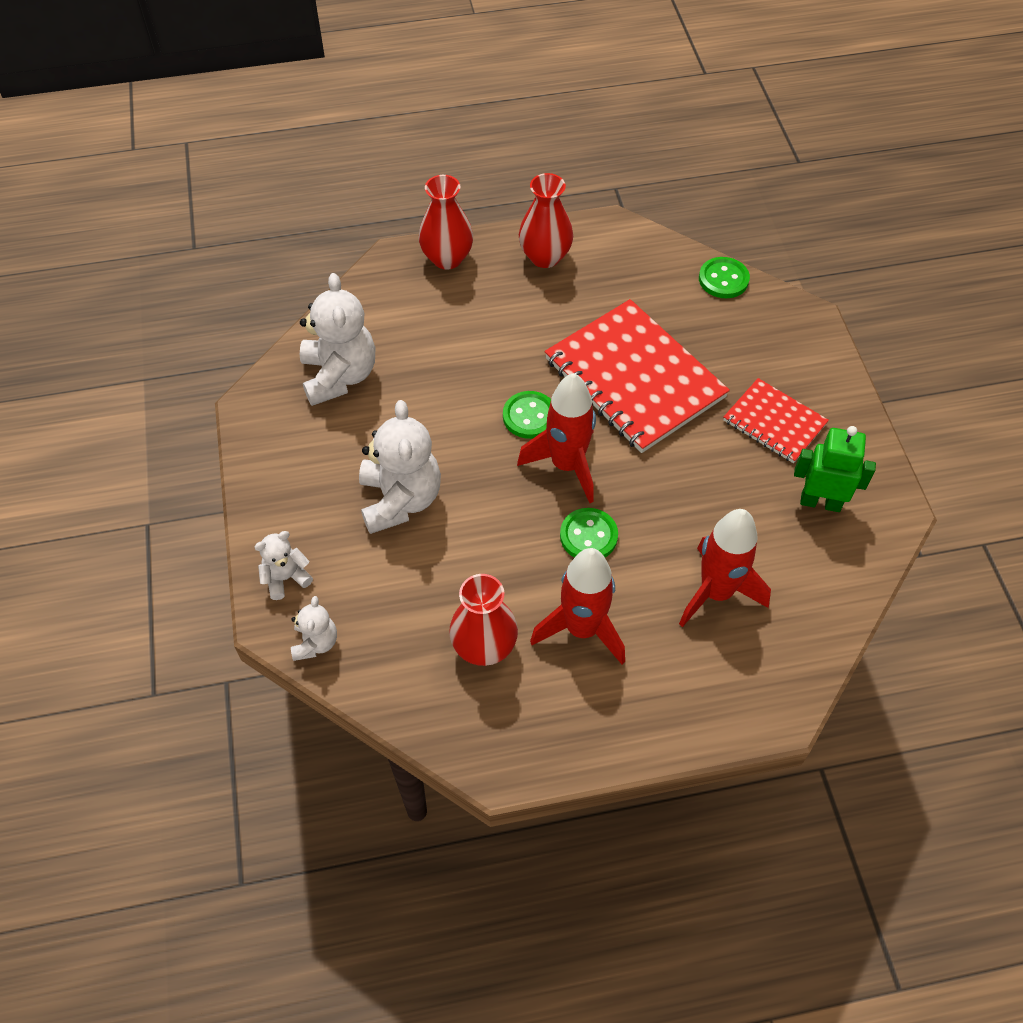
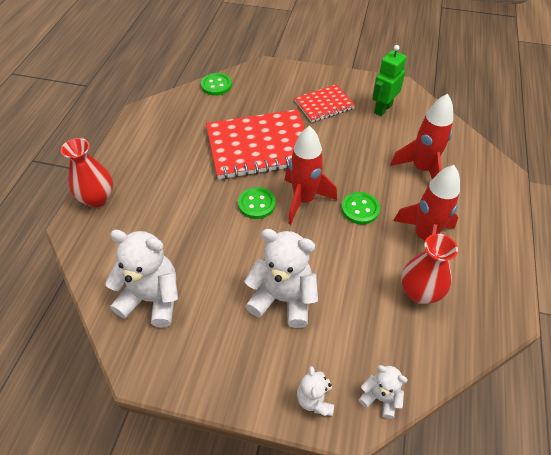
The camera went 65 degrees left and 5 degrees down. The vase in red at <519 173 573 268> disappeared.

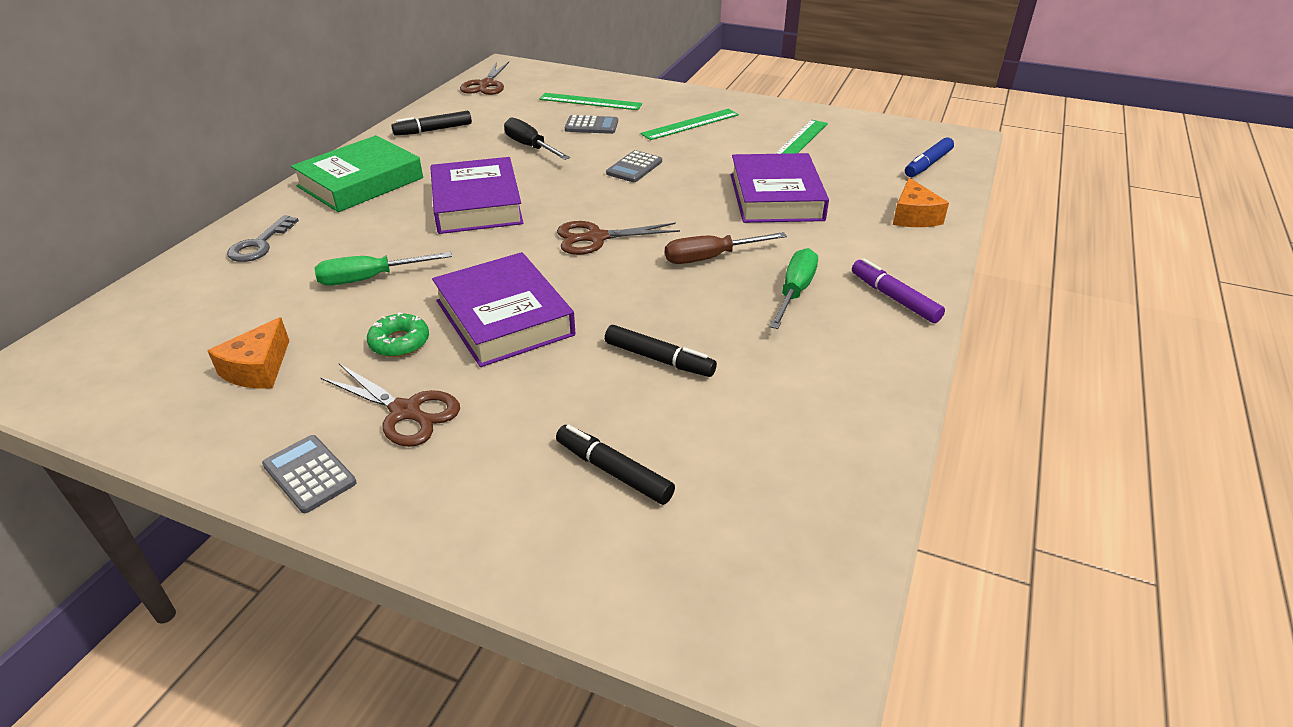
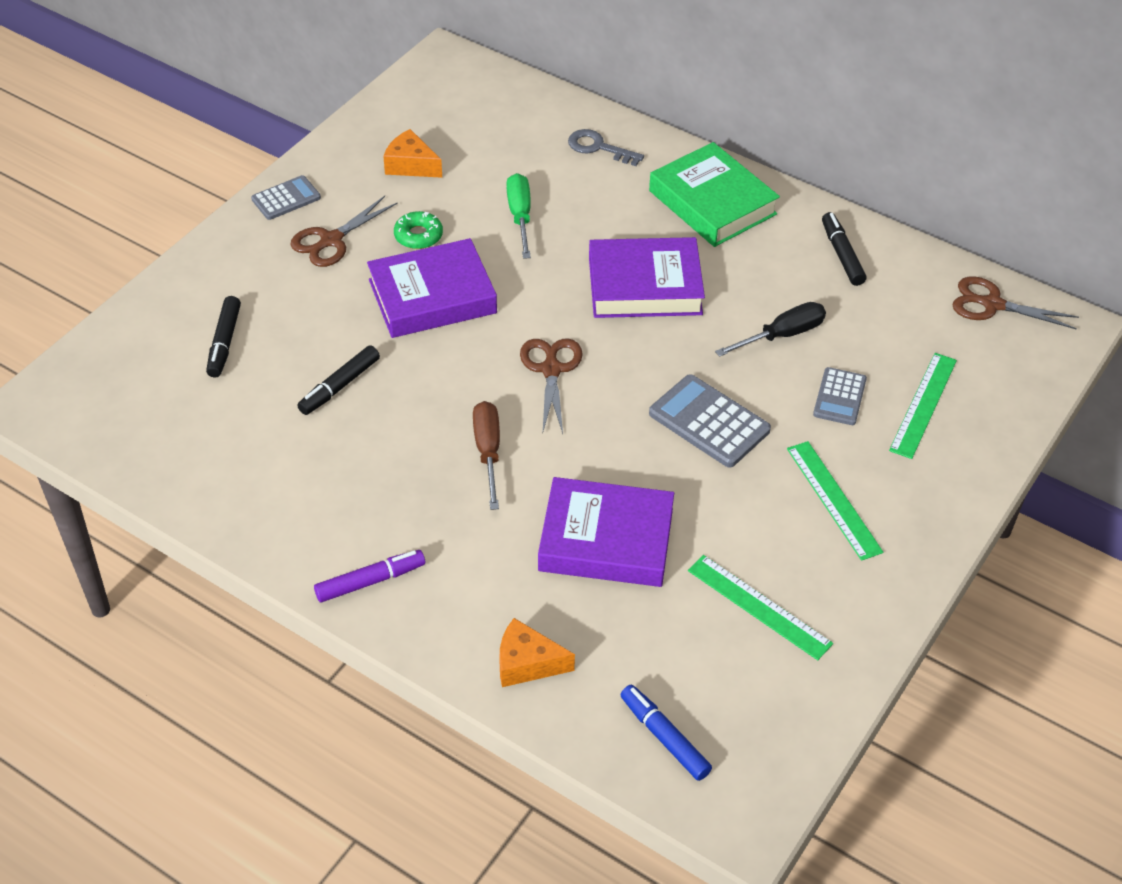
The camera went 100 degrees right and 10 degrees up. The marker in black at <556 424 675 505> turned 135 degrees clockwise. The calculator in grey at <606 150 662 182> changed to 1.58 times the size. The screwdriver in green at <769 248 818 329> disappeared.

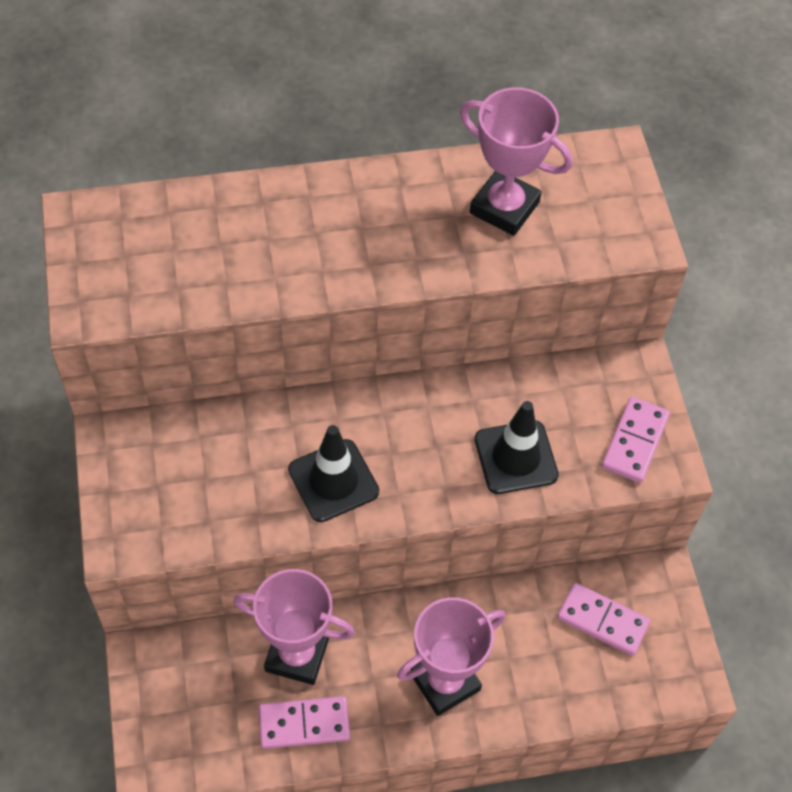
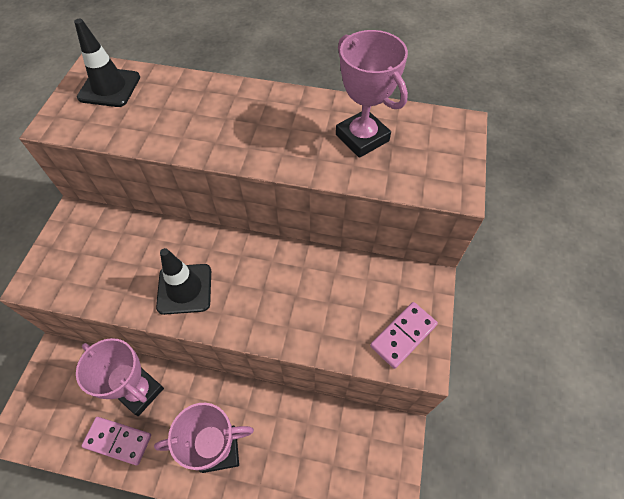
The camera went 25 degrees right and 0 degrees up. The traffic cone in black moved from <475 401 559 494> to <74 19 140 107>. The domino in pink at <557 583 650 656> disappeared.

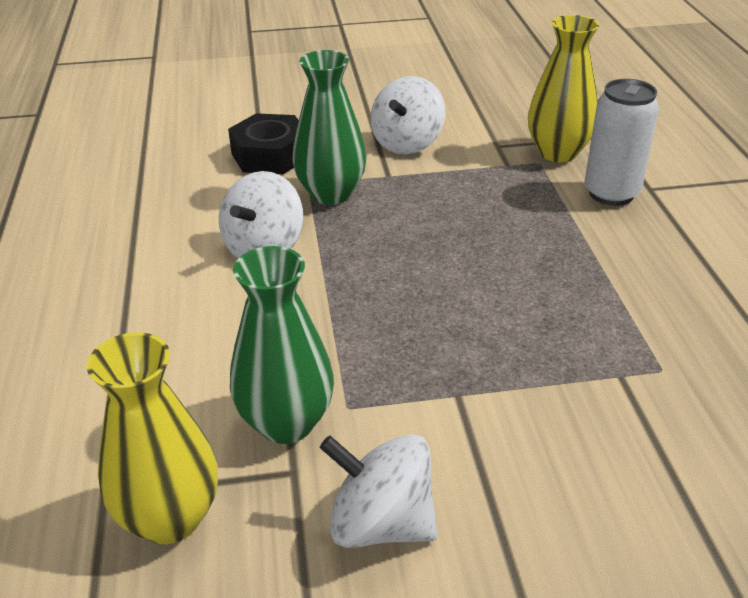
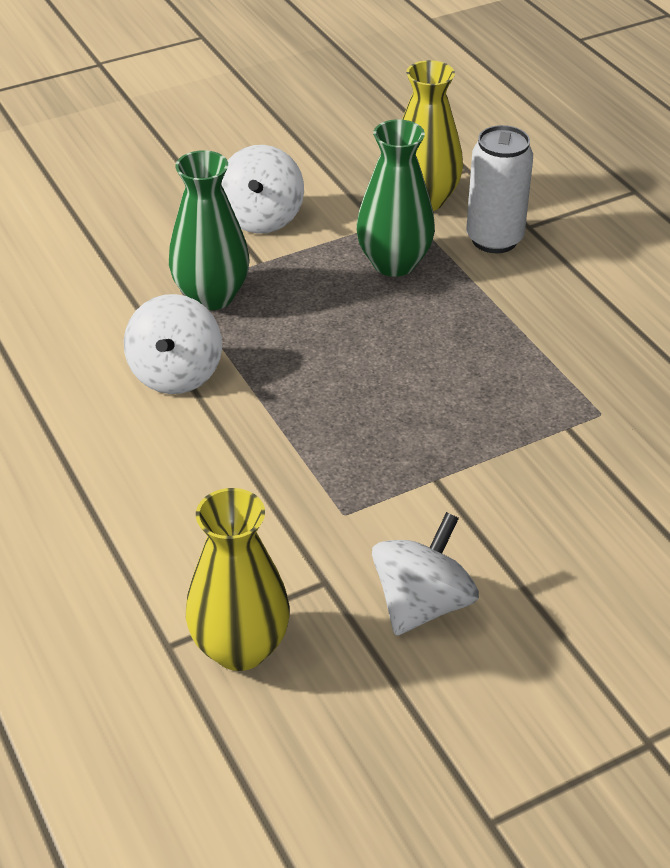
The camera went 20 degrees left and 5 degrees up. The nut in black at <228 113 299 174> disappeared. The vase in green moved from <230 246 334 444> to <356 119 435 277>. The spinning top in white at <320 434 438 548> turned 120 degrees clockwise.

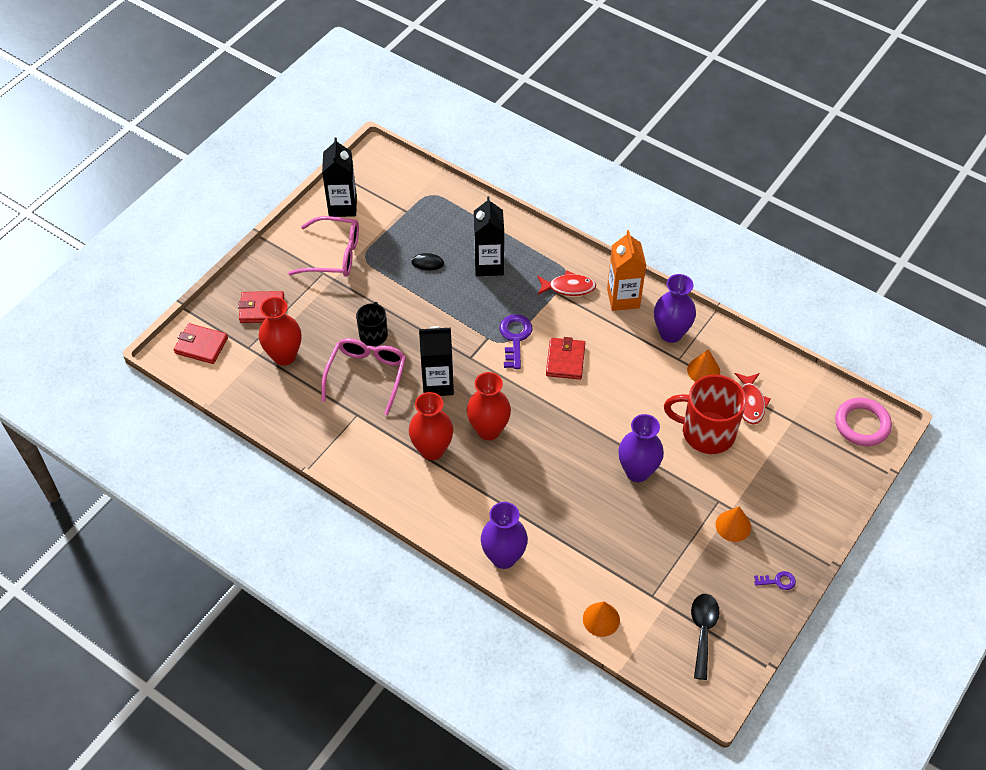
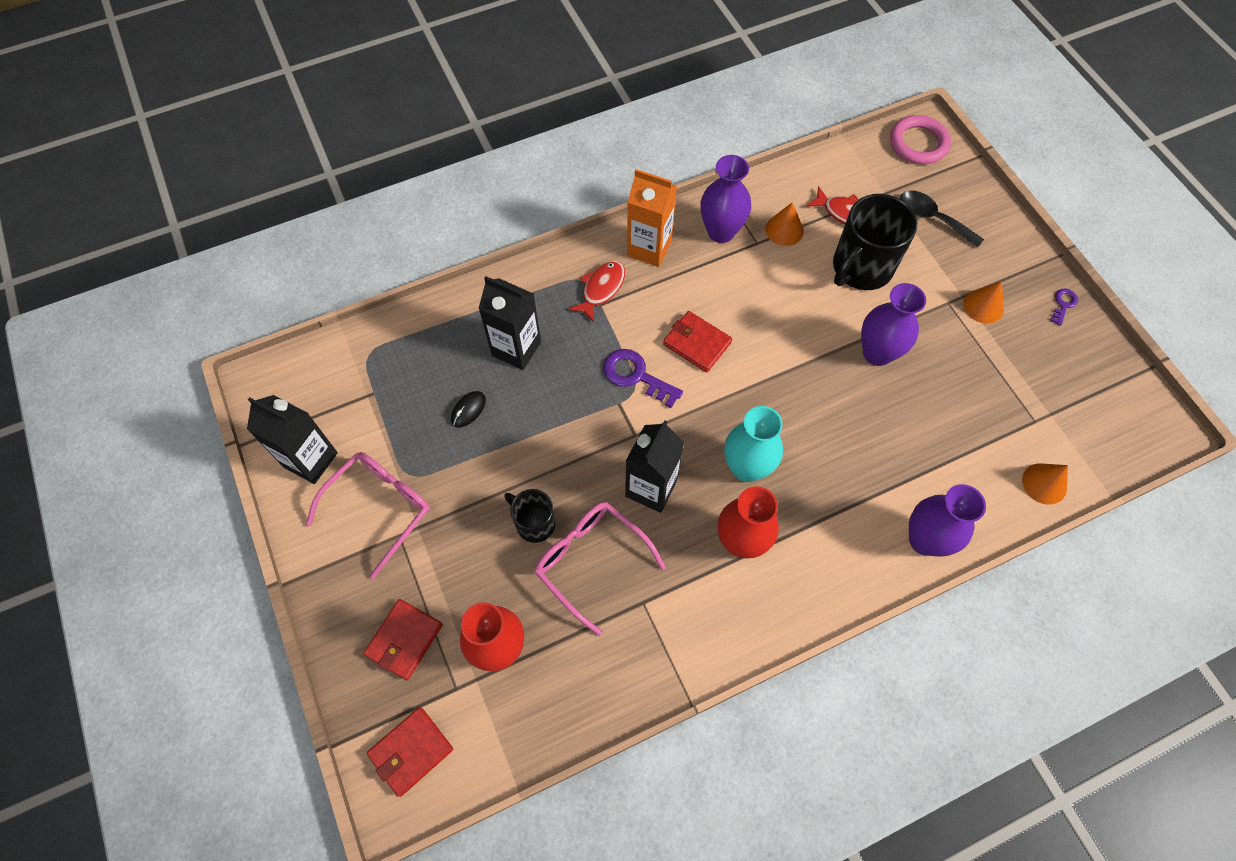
The camera went 60 degrees left and 10 degrees up. The vase in red at <467 372 511 440> became the vase in turquoise at <724 406 783 482>. The mug in red at <664 375 746 454> became the mug in black at <833 194 917 290>. The spoon in black moved from <691 594 720 680> to <900 191 984 248>.

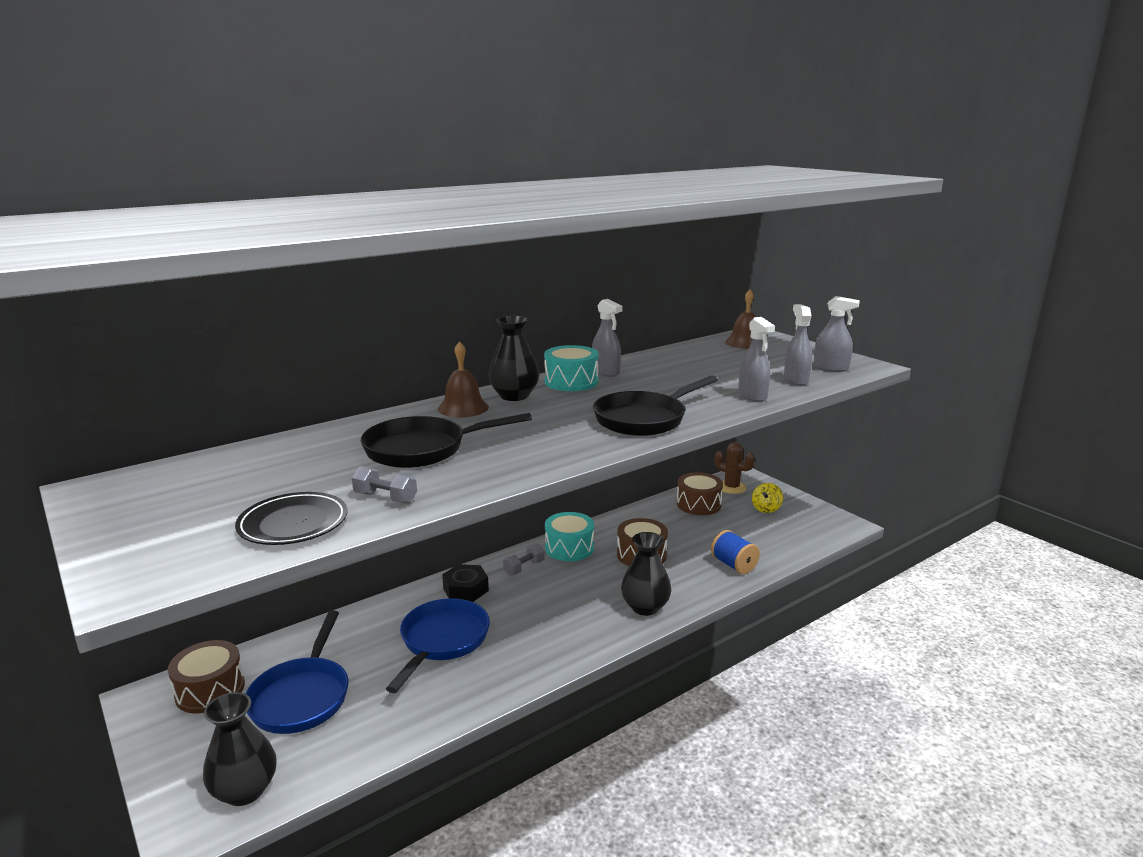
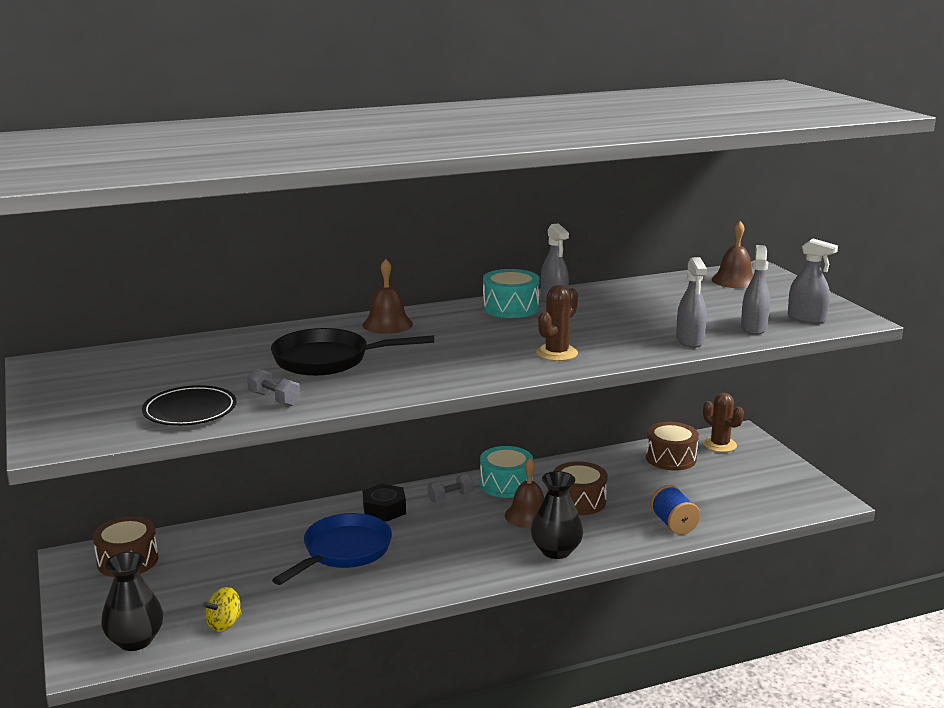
The camera went 15 degrees right and 0 degrees up. The pan in blue at <245 611 348 734> disappeared. The vase in black at <488 316 539 401> disappeared. The pan in black at <593 375 718 436> was replaced by the cactus in brown at <536 285 578 361>. The spinning top in yellow moved from <752 483 783 513> to <203 587 242 632>. The bell in brown at <505 458 544 528> appeared.

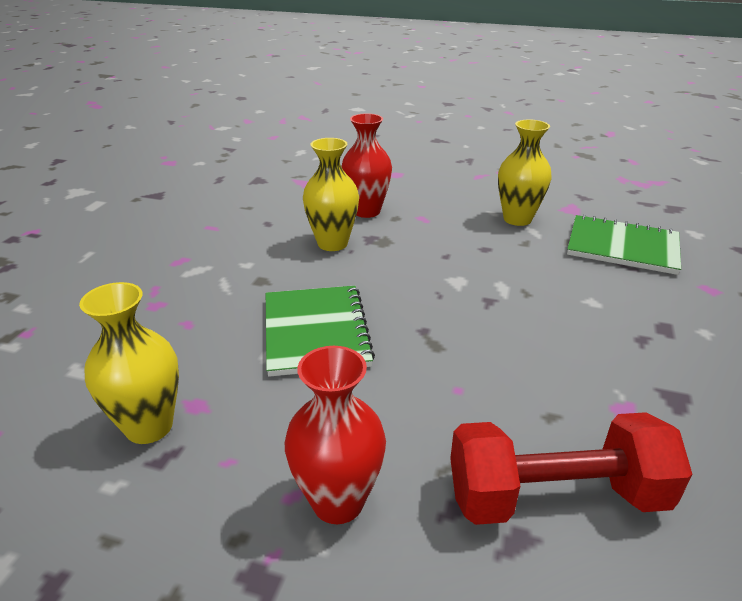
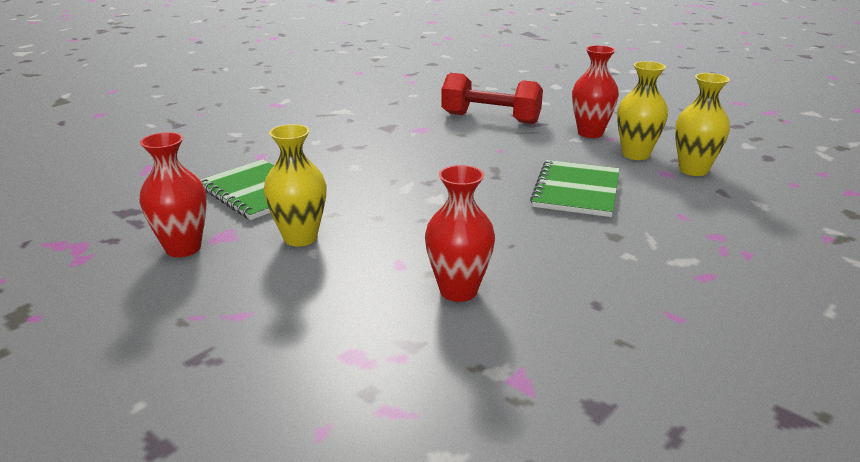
The camera went 155 degrees left and 5 degrees down. The vase in yellow moved from <303 138 359 251> to <617 61 668 160>. The vase in red at <139 132 207 257> appeared.

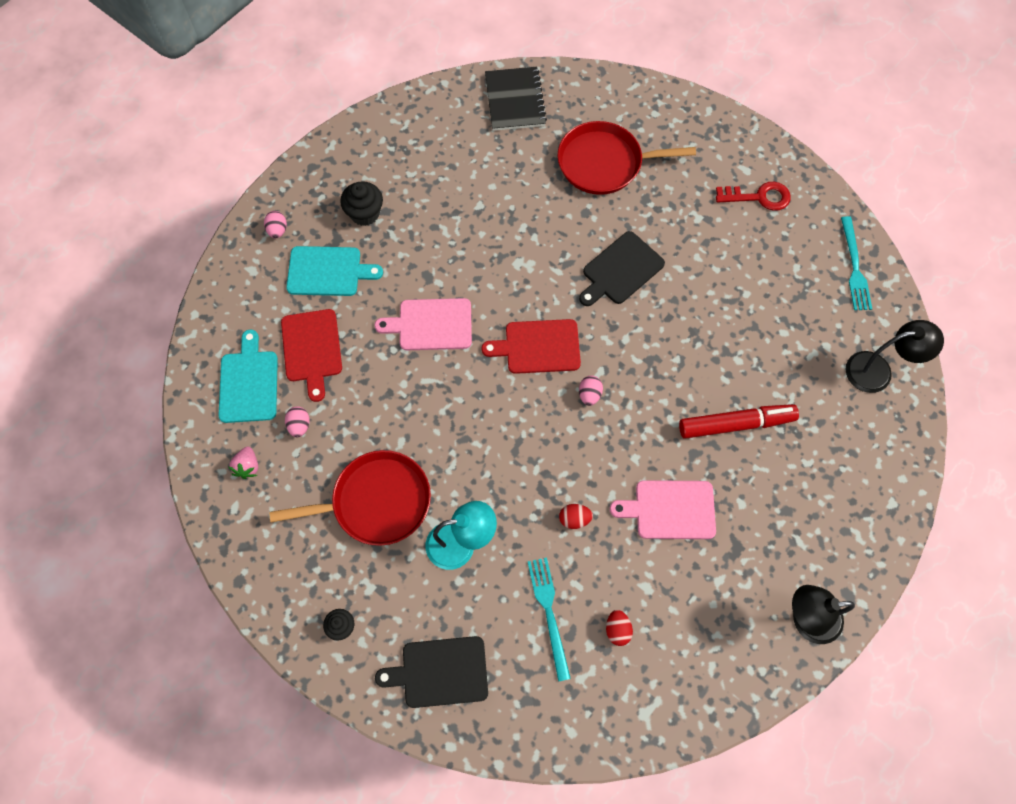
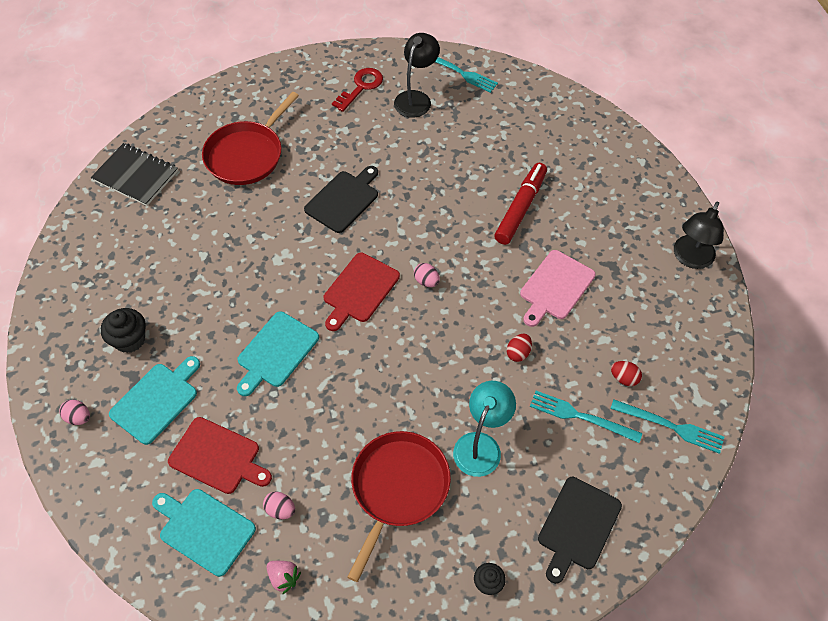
The camera went 55 degrees left and 10 degrees down. The cutting board in pink at <375 298 472 350> became the cutting board in turquoise at <237 312 319 396>. The cutting board in black at <579 231 665 306> turned 135 degrees counterclockwise. The lamp in black moved from <845 320 944 393> to <394 33 440 118>. The fork in turquoise at <610 400 724 454> appeared.

